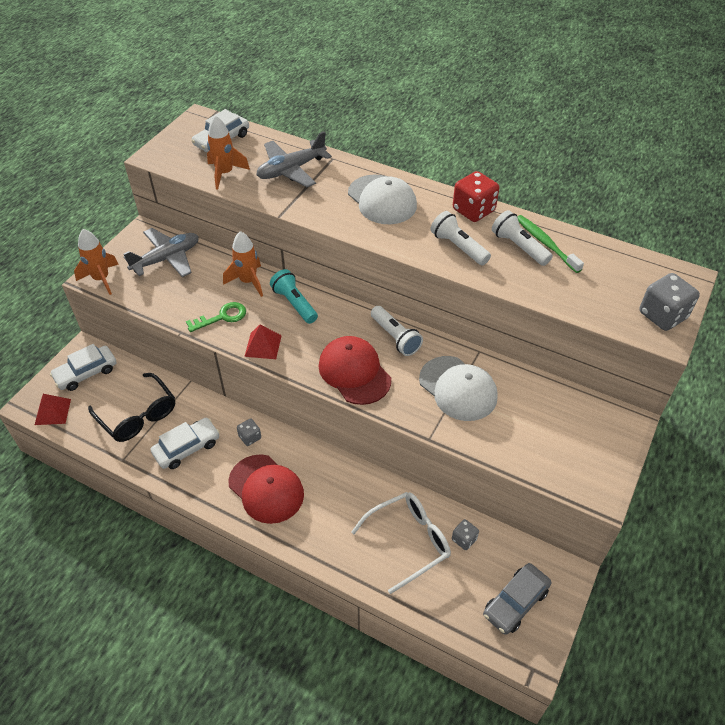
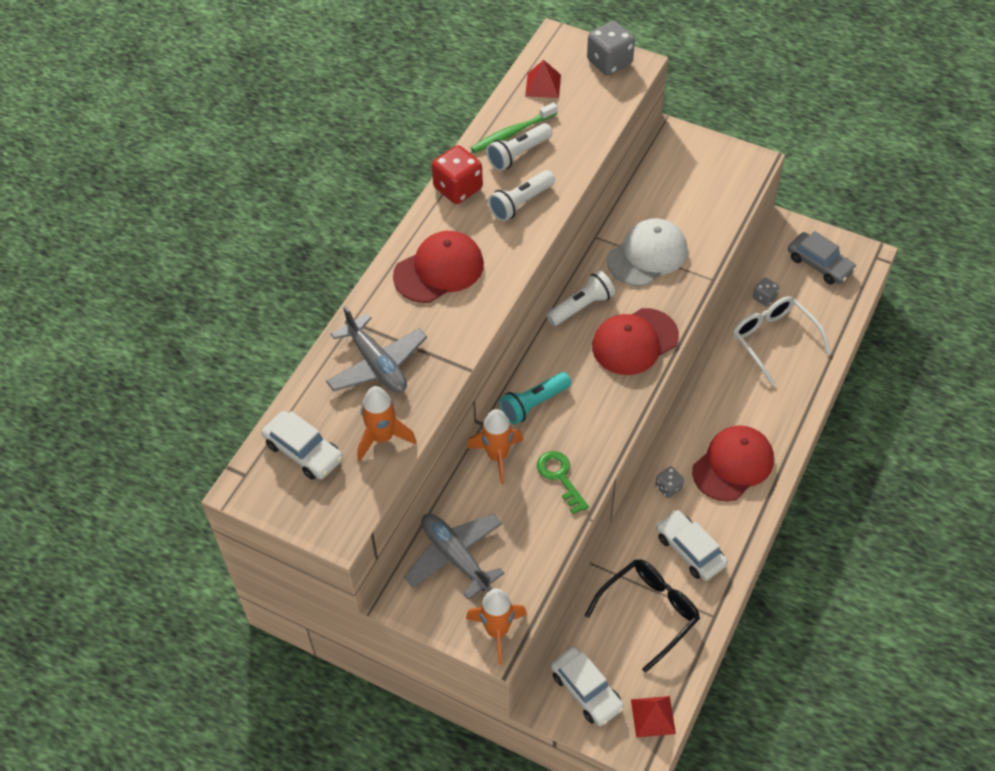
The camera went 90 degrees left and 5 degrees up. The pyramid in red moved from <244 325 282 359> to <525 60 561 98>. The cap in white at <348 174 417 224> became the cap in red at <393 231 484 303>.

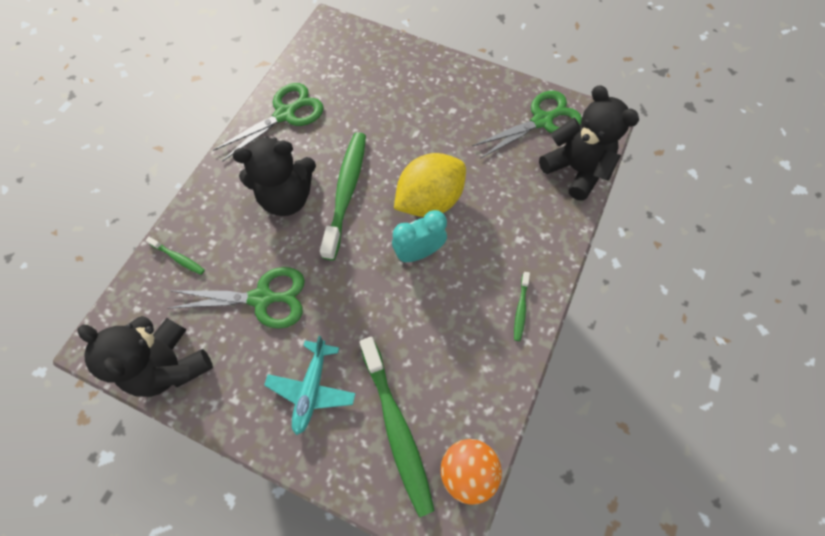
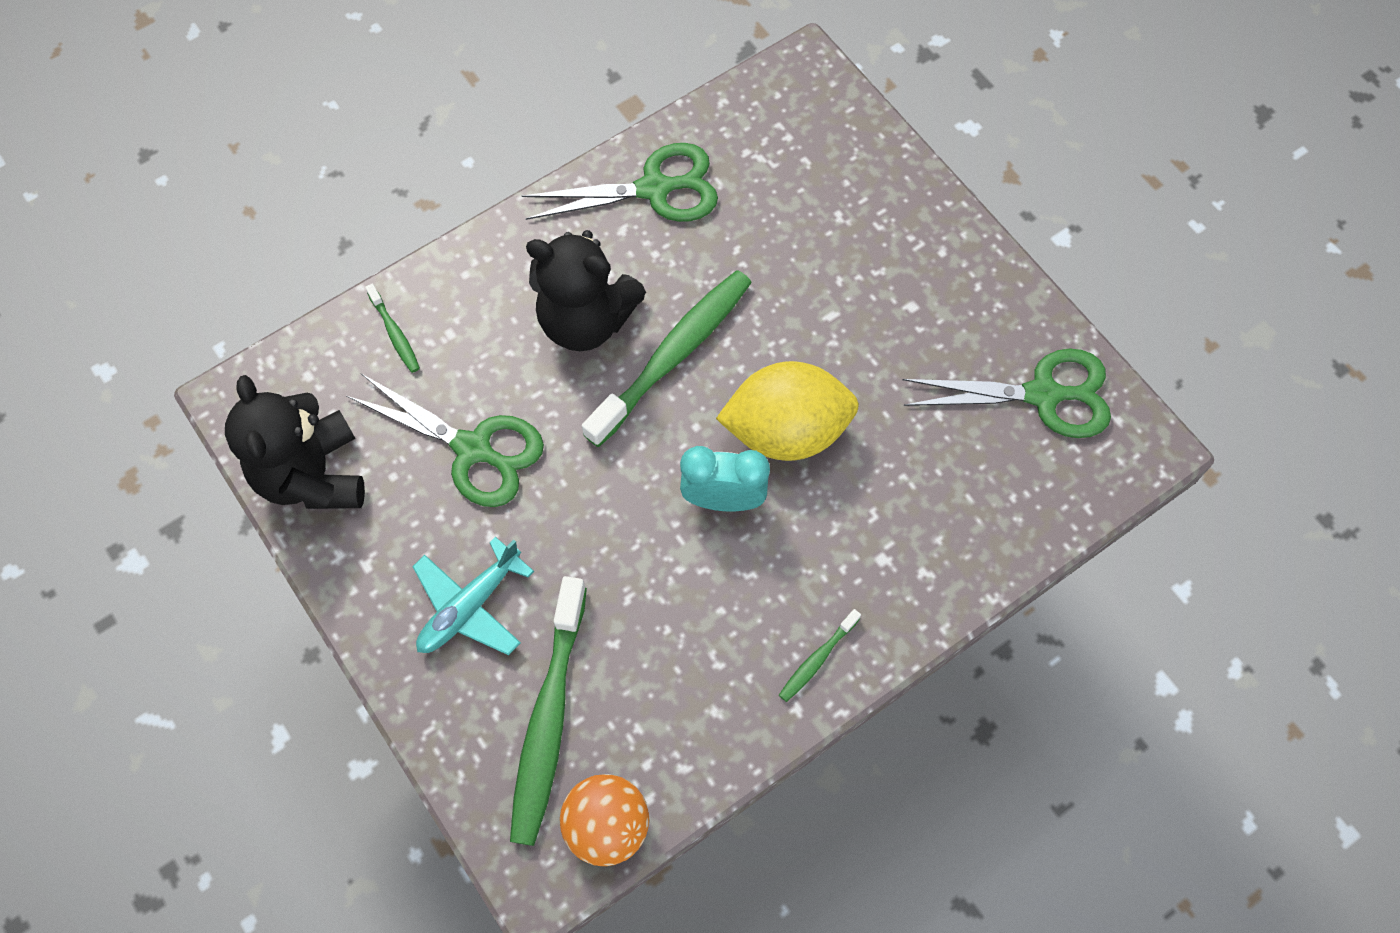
The camera went 30 degrees right and 0 degrees up. The teddy bear in black at <539 85 639 201> disappeared.

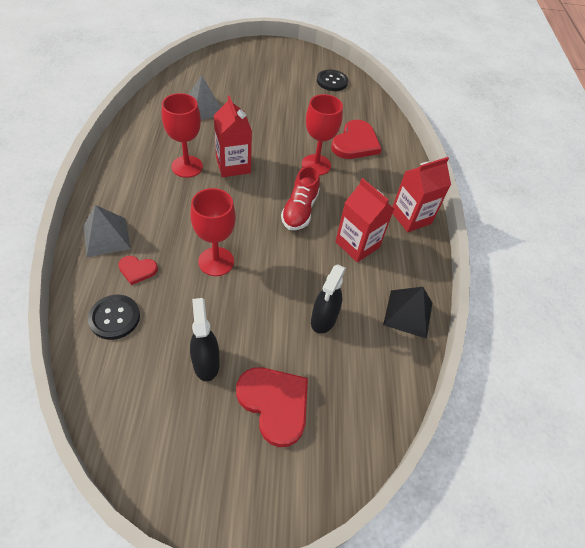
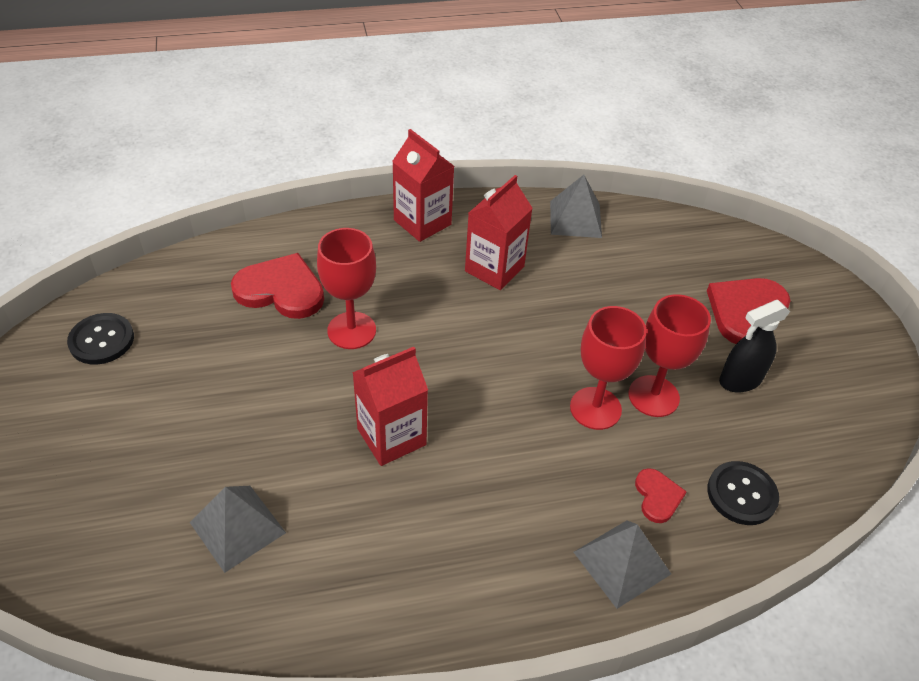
The camera went 100 degrees left and 5 degrees down. The goblet in red moved from <162 93 203 178> to <629 294 711 417>. The shoe in red at <281 165 320 230> disappeared. The spray bottle in black at <311 264 346 334> disappeared. The pyramid in black at <383 287 432 339> became the pyramid in grey at <550 175 602 238>.

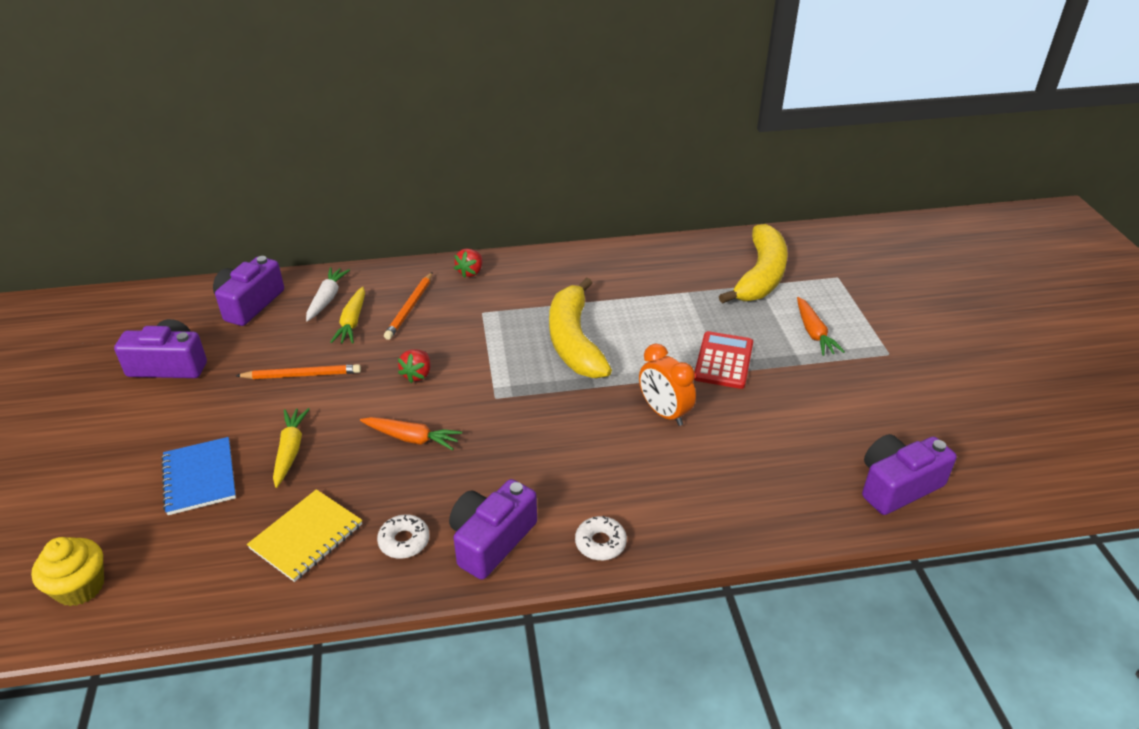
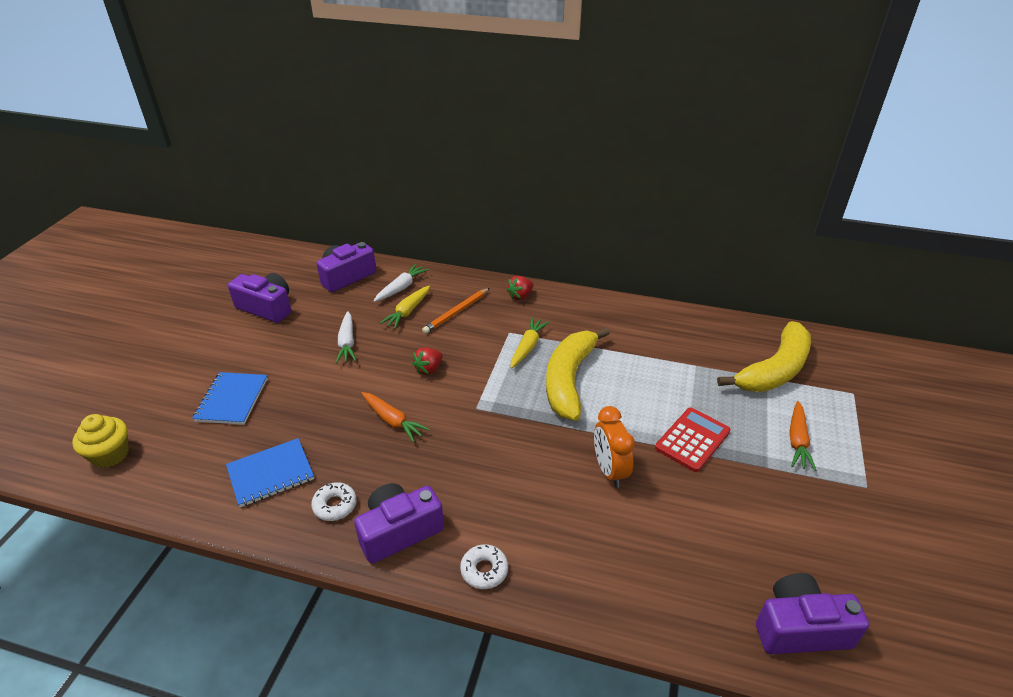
The camera went 25 degrees right and 0 degrees up. The pencil in orange at <236 364 361 379> was replaced by the carrot in white at <336 311 357 363>. The notebook in yellow at <247 489 362 582> became the notebook in blue at <226 438 314 507>. The carrot in yellow moved from <273 408 310 488> to <511 317 549 368>.

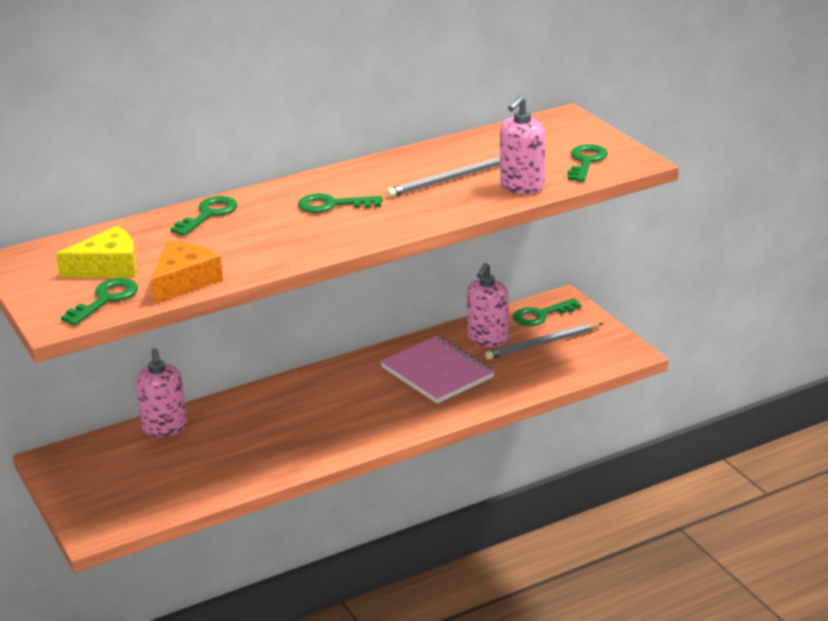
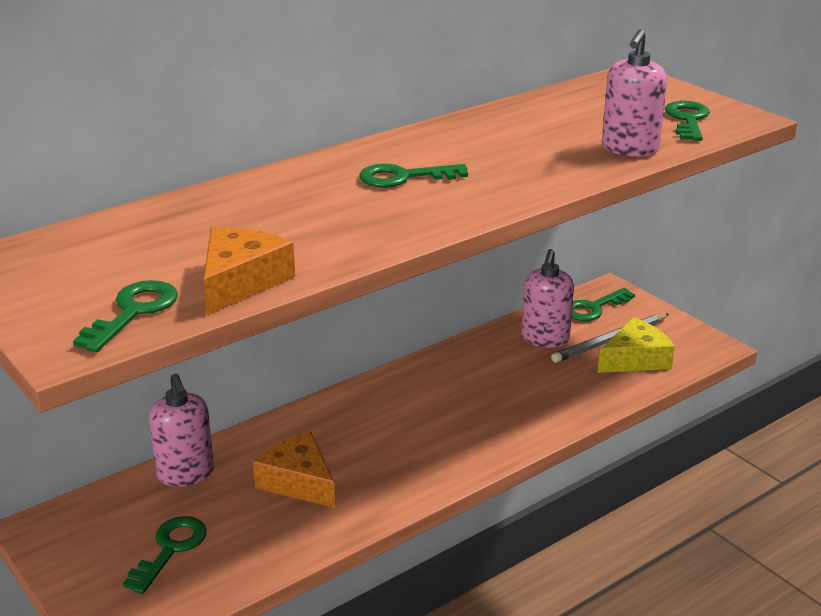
The camera went 10 degrees left and 0 degrees up. The cheese in yellow moved from <56 226 137 278> to <597 317 675 373>. The key in green moved from <170 196 237 236> to <123 516 207 594>. The notebook in pink at <380 336 495 404> disappeared. The pencil in grey at <386 157 500 197> disappeared. The cheese in orange at <253 432 335 508> appeared.

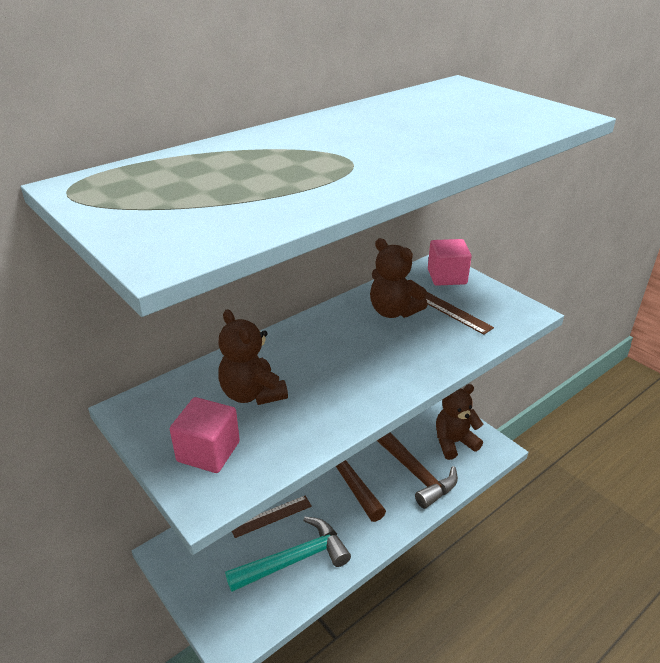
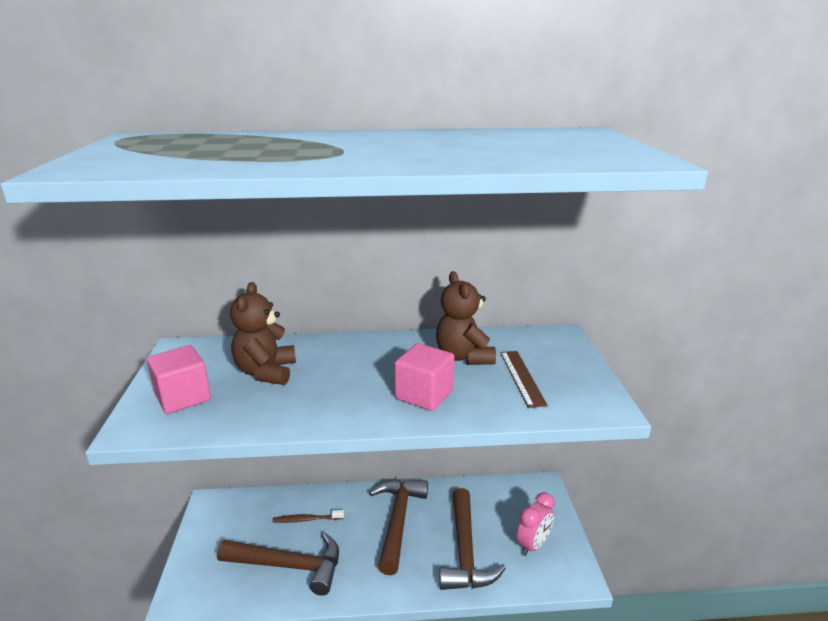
The camera went 35 degrees right and 10 degrees down. The hammer in turquoise at <225 517 351 592> became the hammer in brown at <217 533 339 596>. The ruler in brown at <232 496 312 538> was replaced by the toothbrush in brown at <272 510 344 523>. The cube in pink moved from <428 239 472 286> to <394 343 454 411>. The teddy bear in brown at <436 384 483 460> was replaced by the clock in pink at <517 492 555 556>.

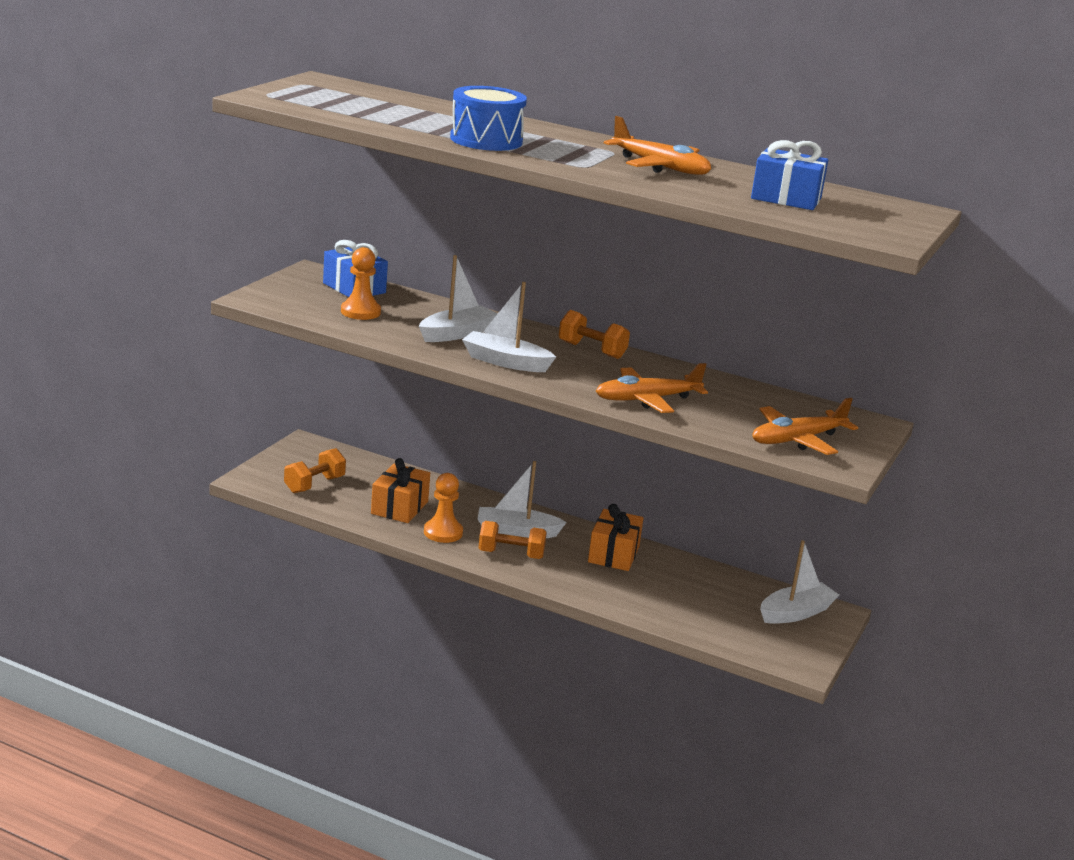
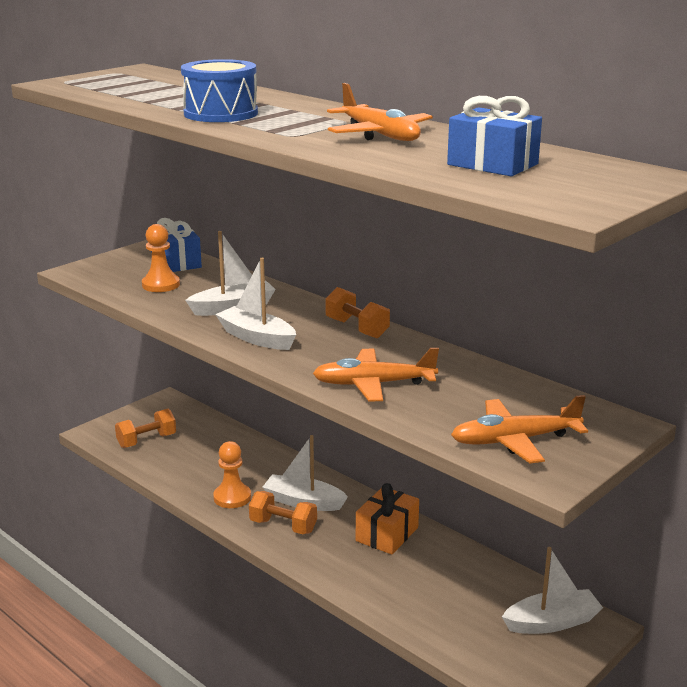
The camera went 20 degrees right and 0 degrees up. The gift in orange at <371 458 430 523> disappeared.

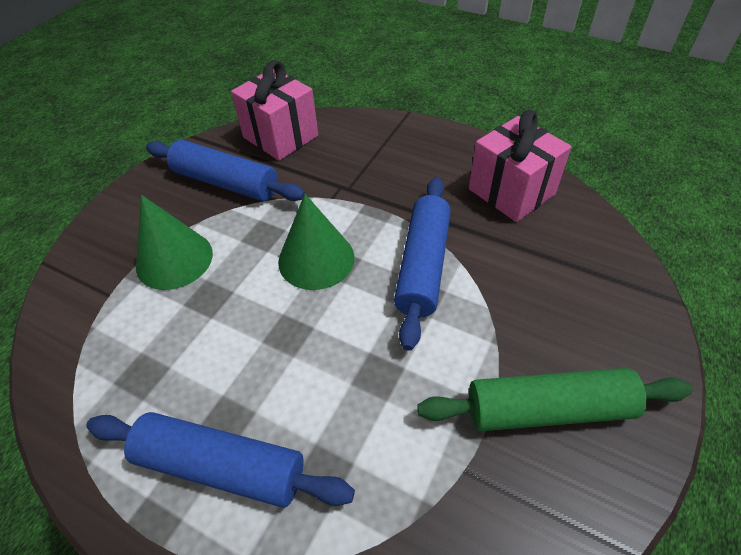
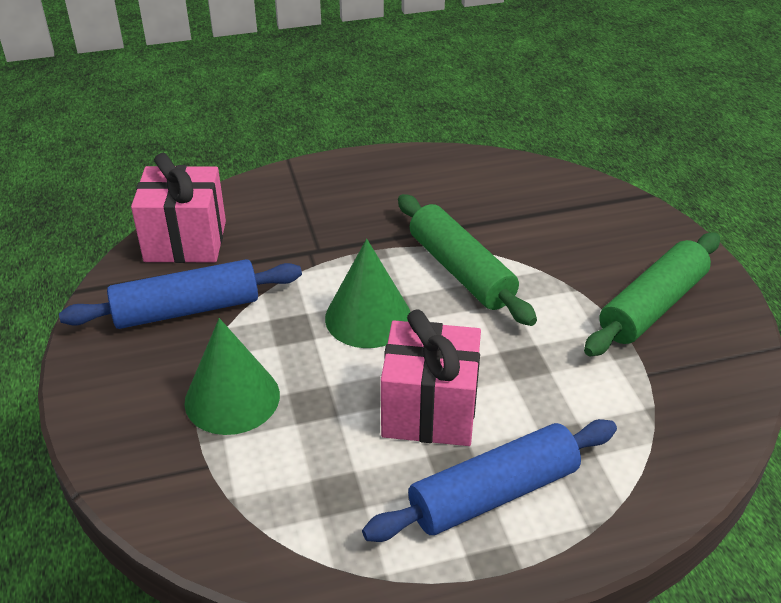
The camera went 45 degrees left and 10 degrees down. The rolling pin in blue at <394 177 451 351> became the rolling pin in green at <398 194 537 326>. The gift in pink moved from <469 110 572 222> to <381 310 481 446>.

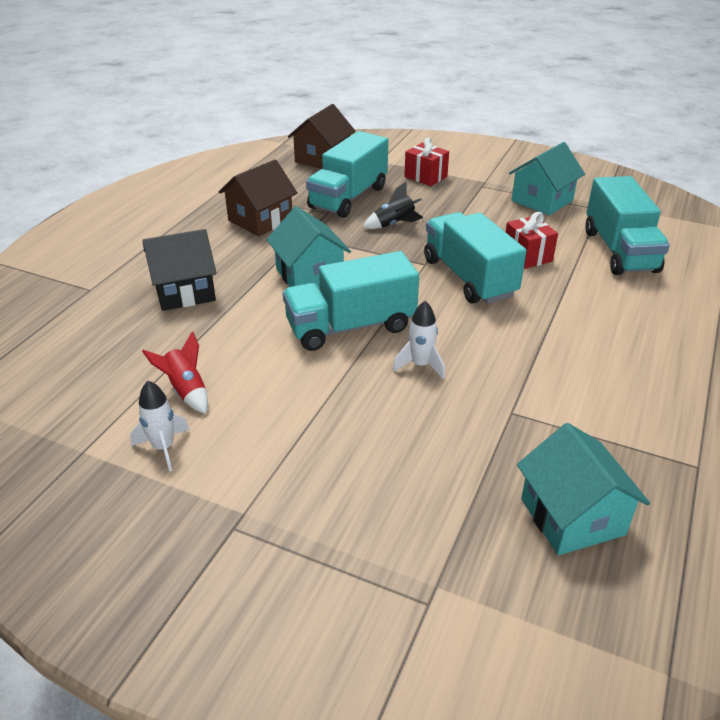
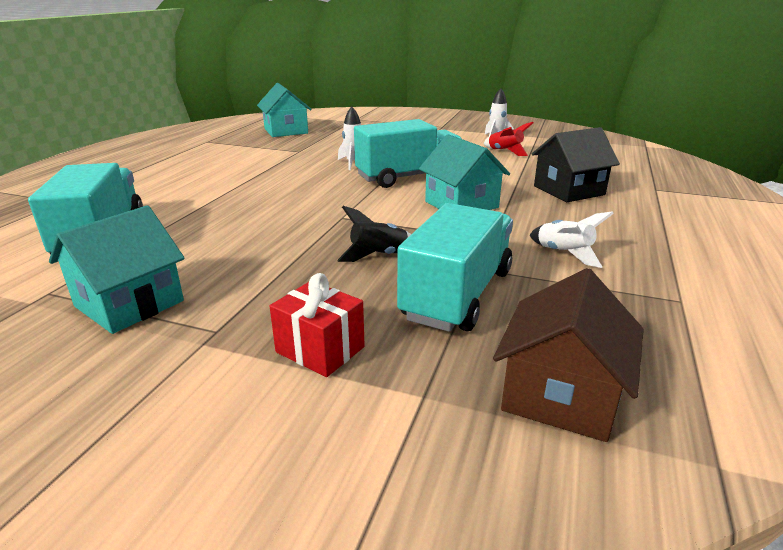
The camera went 175 degrees right and 10 degrees down. The house in brown at <219 159 298 236> was replaced by the rocket in white at <530 211 614 268>. The truck in turquoise at <424 212 526 304> disappeared. The gift in red at <506 212 558 269> disappeared.

